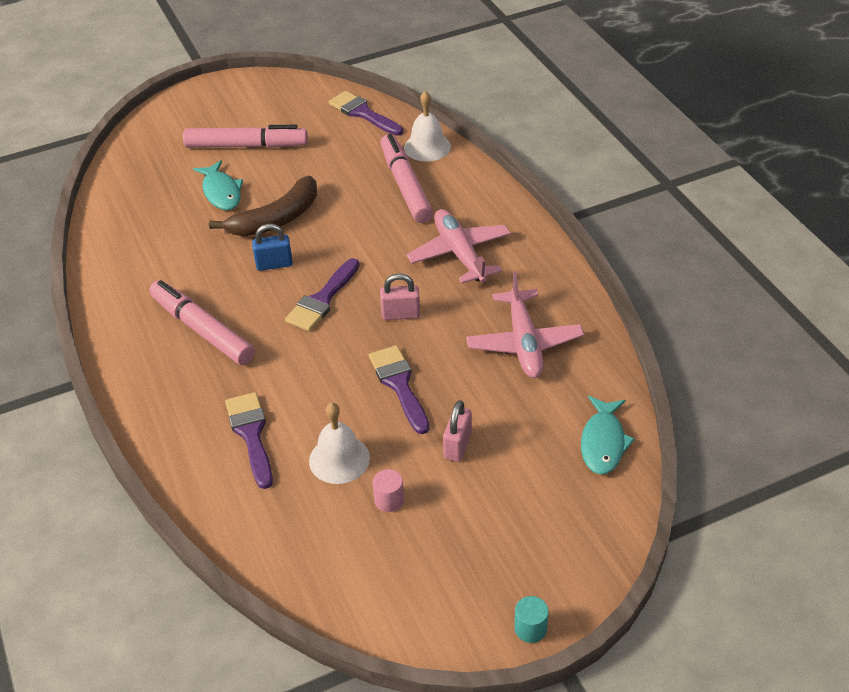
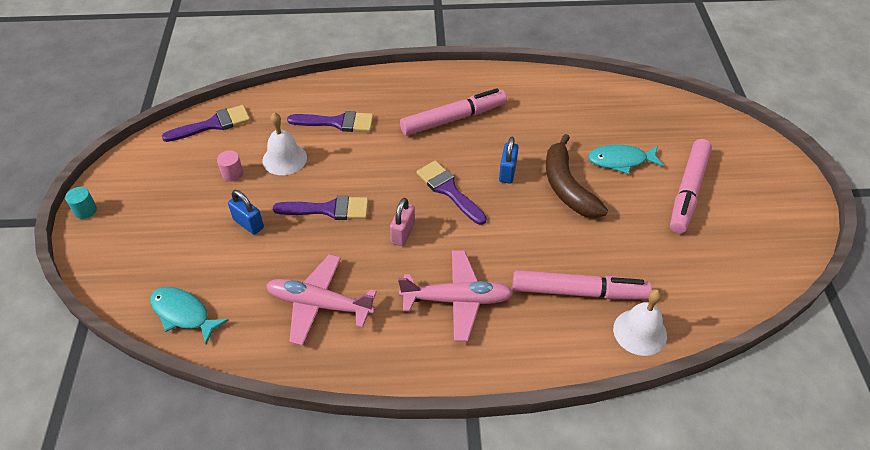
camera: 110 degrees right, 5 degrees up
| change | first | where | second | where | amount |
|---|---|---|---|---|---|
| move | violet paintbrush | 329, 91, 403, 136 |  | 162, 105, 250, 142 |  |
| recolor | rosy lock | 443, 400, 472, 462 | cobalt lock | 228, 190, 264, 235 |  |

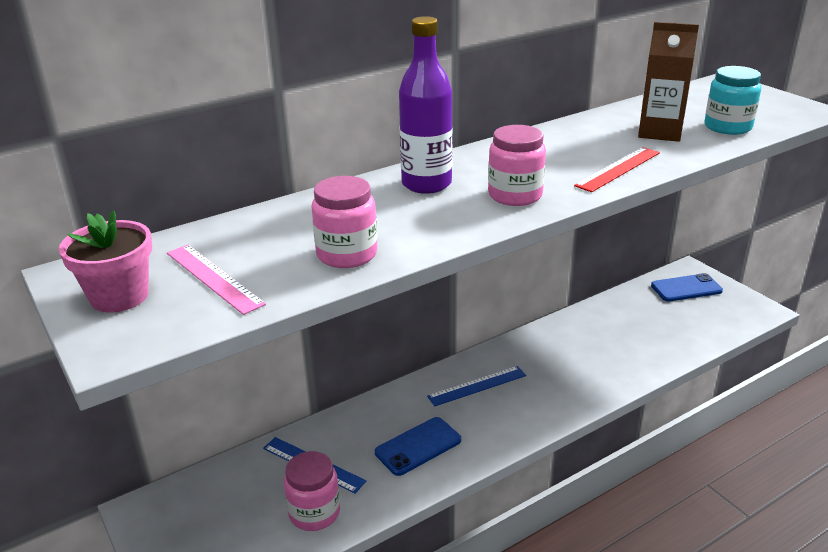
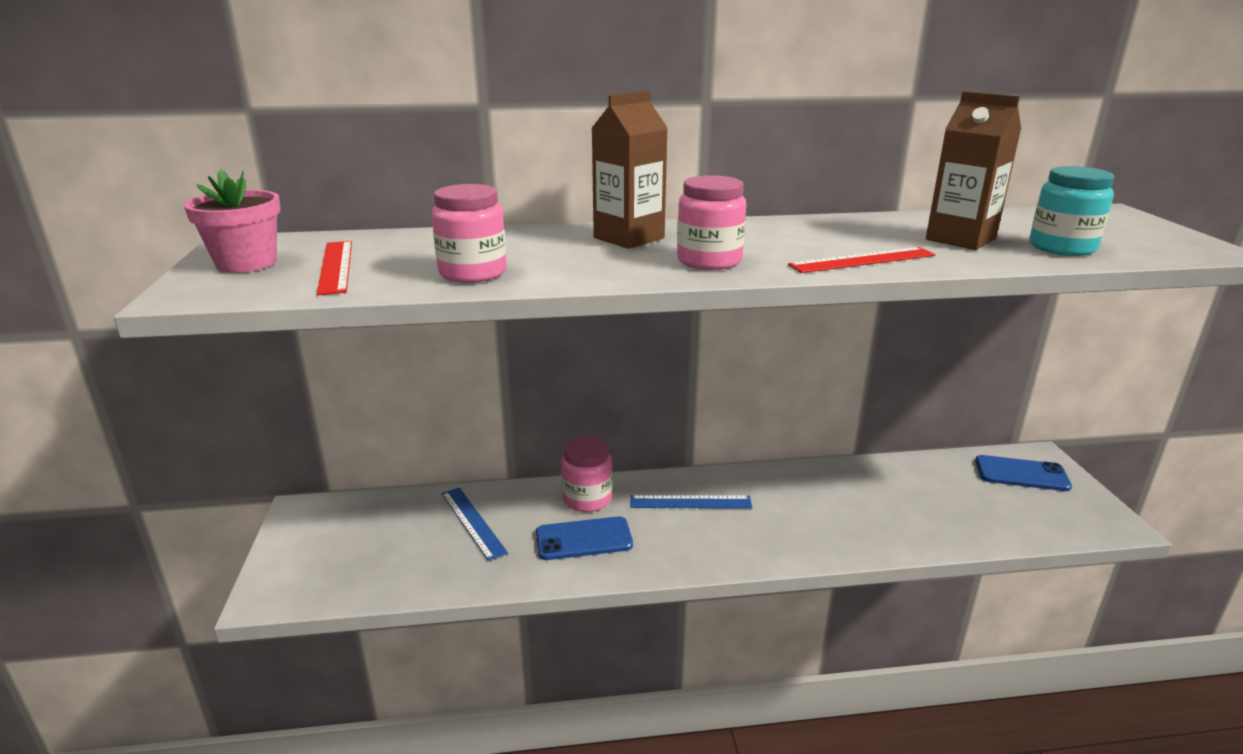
camera: 25 degrees right, 5 degrees down
| change | first | where | second | where | amount |
|---|---|---|---|---|---|
| replace | violet drink bottle | 399, 16, 453, 194 | dark brown juice carton | 591, 91, 668, 249 |  |
| recolor | rosy ruler | 167, 245, 266, 315 | crimson ruler | 317, 241, 352, 295 |  |
| move | rosy jam jar | 284, 451, 340, 531 |  | 561, 436, 613, 512 |  |

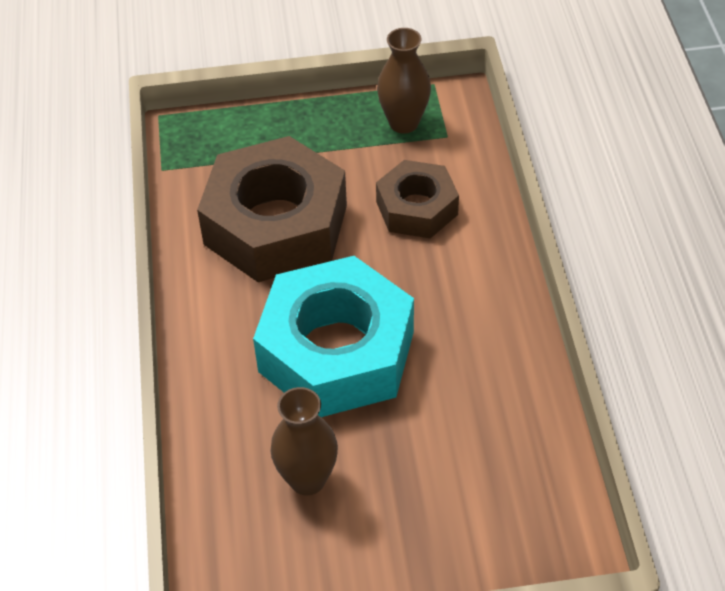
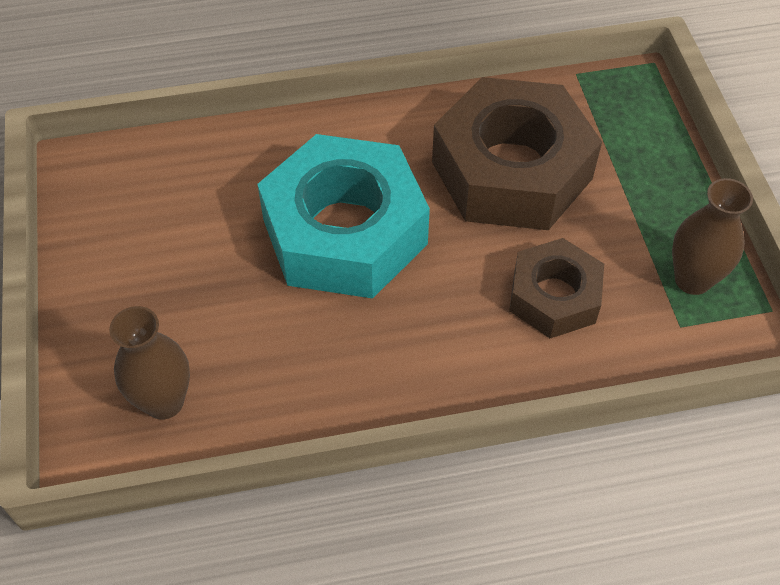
camera: 85 degrees right, 5 degrees up
| change | first | where | second | where | amount |
|---|---|---|---|---|---|
| move | dark brown vase | 270, 387, 338, 495 |  | 109, 306, 190, 419 |  |

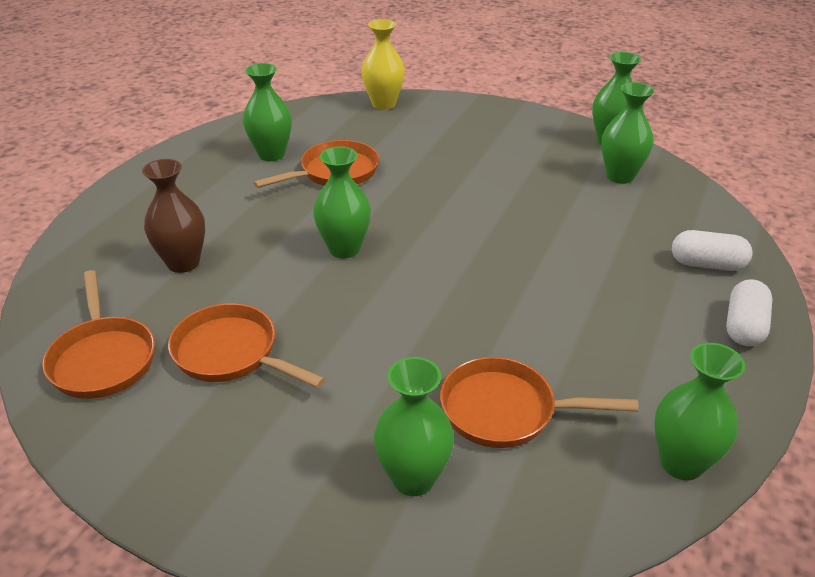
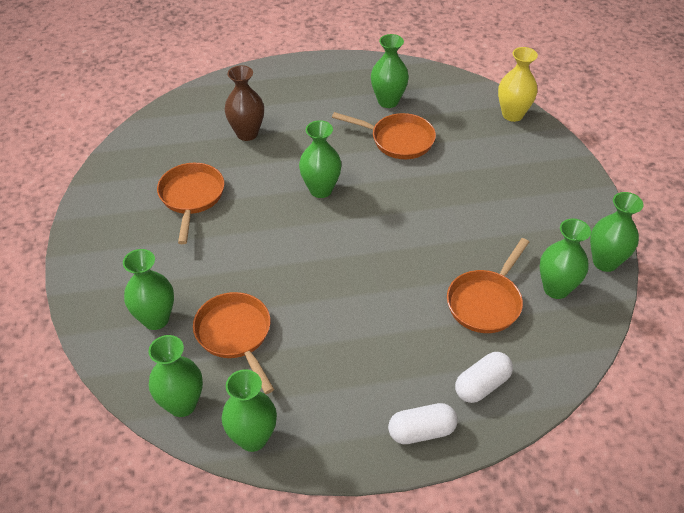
camera: 55 degrees right, 10 degrees up
| change | first | where | second | where | amount |
|---|---|---|---|---|---|
| rotate | white capsule | 672, 230, 753, 271 |  | 455, 352, 513, 403 | 75 degrees clockwise |
| move | orange frying pan | 42, 270, 155, 399 |  | 447, 238, 529, 333 |  |
| insert |  |  | emerald vase | 148, 335, 203, 417 |  |

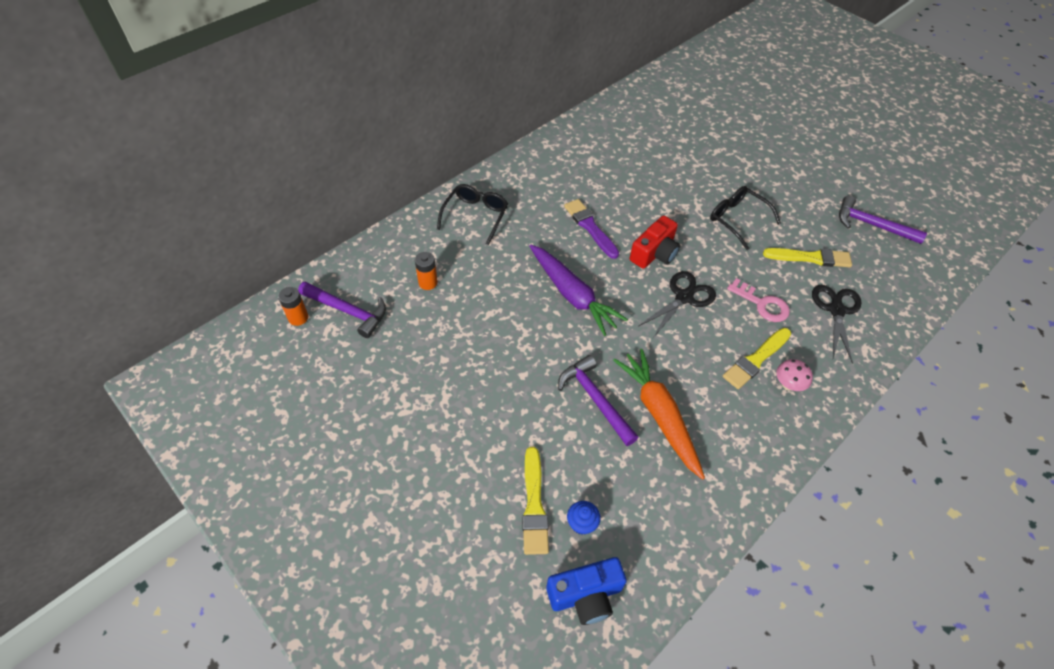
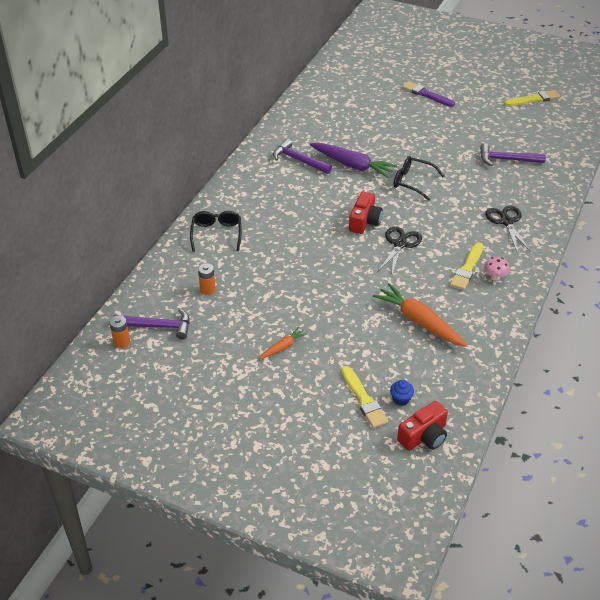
camera: 20 degrees left, 10 degrees down
| change | first | where | second | where | amount |
|---|---|---|---|---|---|
| move | violet paintbrush | 564, 199, 619, 259 |  | 402, 81, 455, 107 |  |
| move | violet carrot | 529, 244, 628, 336 |  | 310, 143, 397, 178 |  |
| move | bright yellow paintbrush | 763, 248, 852, 267 |  | 504, 90, 561, 106 |  |
| delete | rosy door key | 727, 278, 790, 322 |  |  |  |
| move | violet hammer | 558, 355, 639, 446 |  | 273, 139, 332, 174 |  |
| recolor | cobalt photo camera | 546, 557, 627, 625 | crimson photo camera | 397, 401, 448, 451 |  |
| insert |  |  | orange carrot | 259, 327, 307, 359 |  |

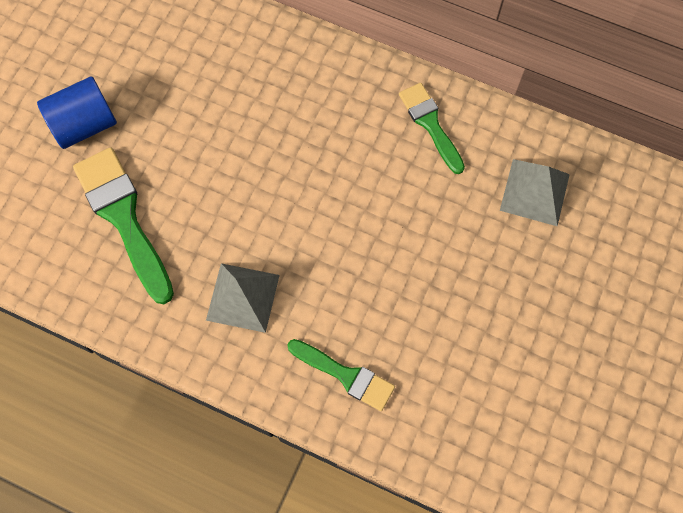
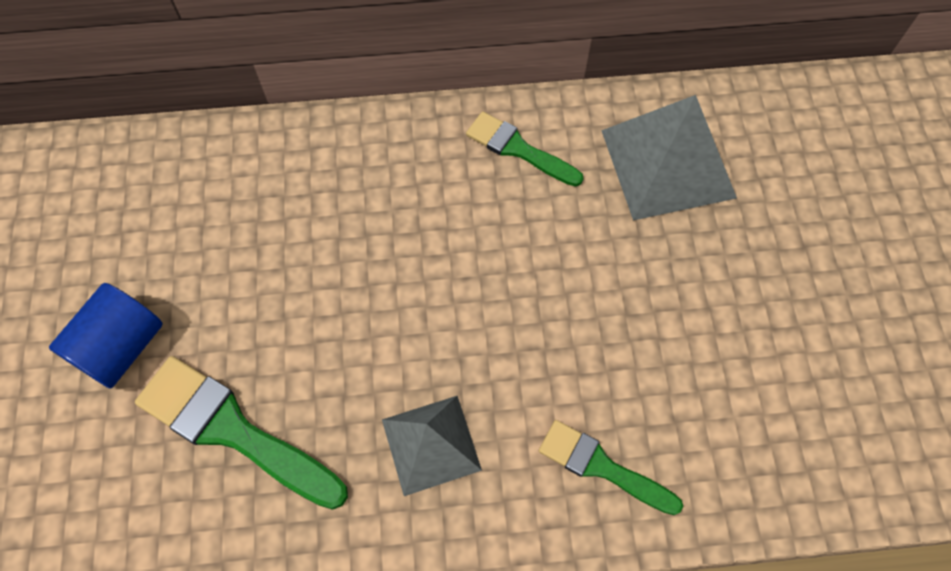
camera: 30 degrees left, 5 degrees down
| change | first | where | second | where | amount |
|---|---|---|---|---|---|
| resize | ash-grey solid pyramid | 500, 159, 570, 226 |  | 601, 95, 737, 221 | x1.54 |
| rotate | emerald paintbrush | 287, 339, 395, 411 |  | 539, 420, 683, 515 | 150 degrees counterclockwise |

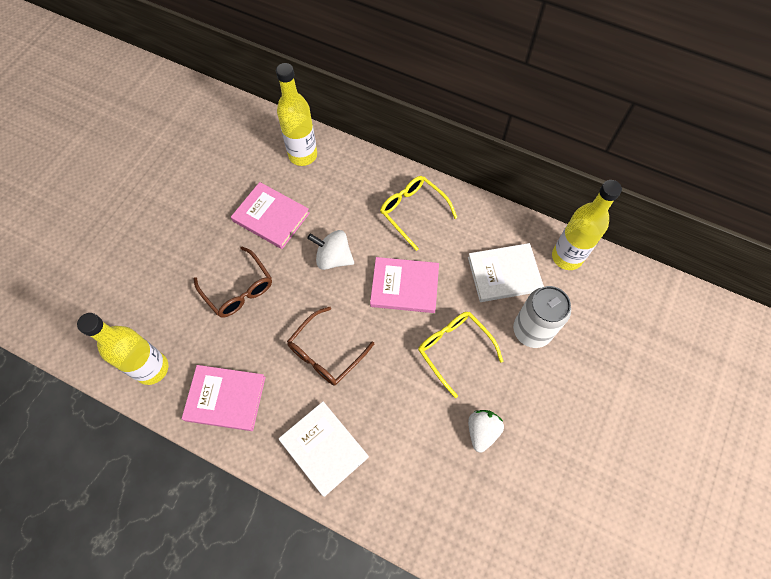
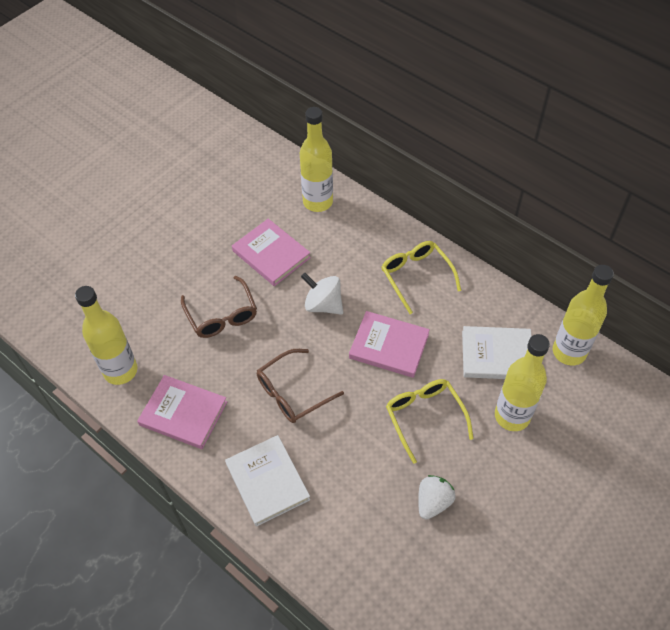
camera: 15 degrees right, 10 degrees down
| change | first | where | second | where | amount |
|---|---|---|---|---|---|
| replace | white tin | 513, 286, 571, 348 | bright yellow drink bottle | 495, 334, 550, 431 |  |

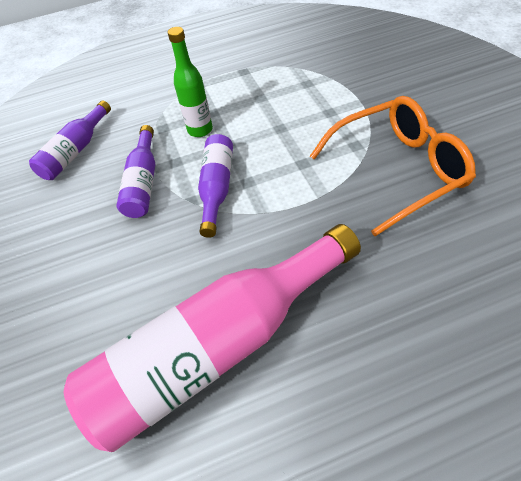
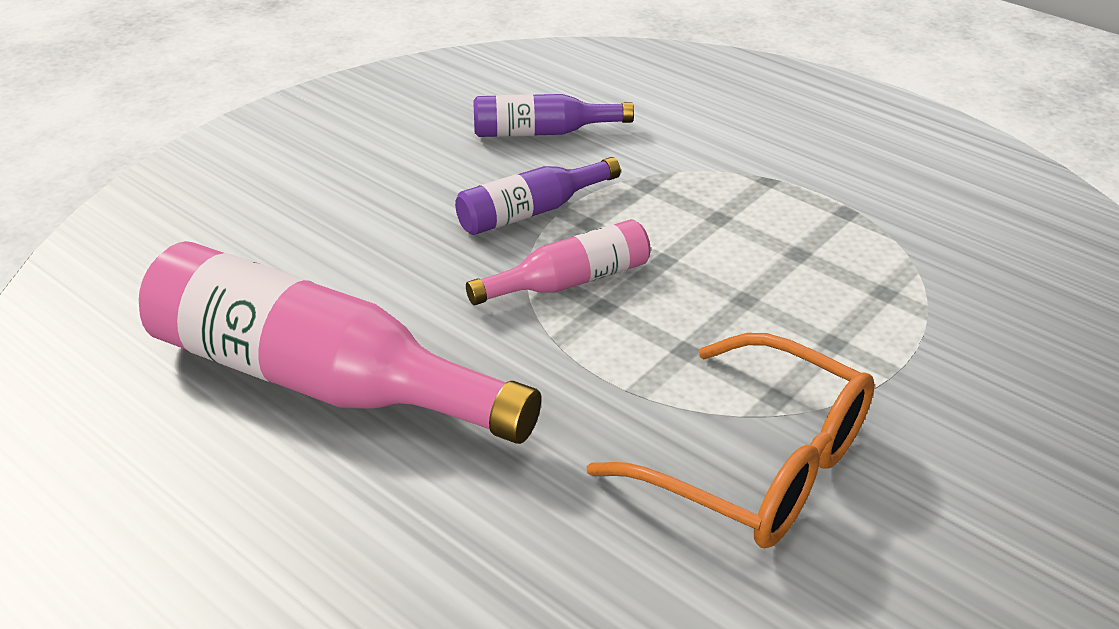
camera: 55 degrees right, 15 degrees down
| change | first | where | second | where | amount |
|---|---|---|---|---|---|
| delete | emerald drink bottle | 168, 27, 213, 137 |  |  |  |
| recolor | violet drink bottle | 198, 134, 233, 238 | rosy drink bottle | 466, 219, 651, 305 |  |

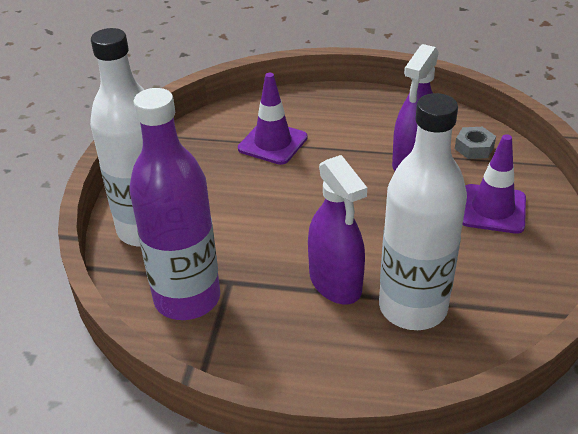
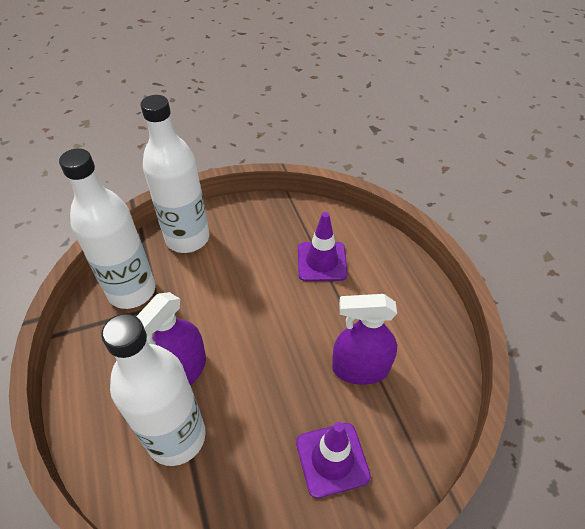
camera: 60 degrees right, 10 degrees up
| change | first | where | second | where | amount |
|---|---|---|---|---|---|
| recolor | violet drink bottle | 129, 88, 220, 320 | white drink bottle | 59, 148, 155, 309 |  |
| delete | ash-grey hexagon nut | 455, 127, 496, 159 |  |  |  |

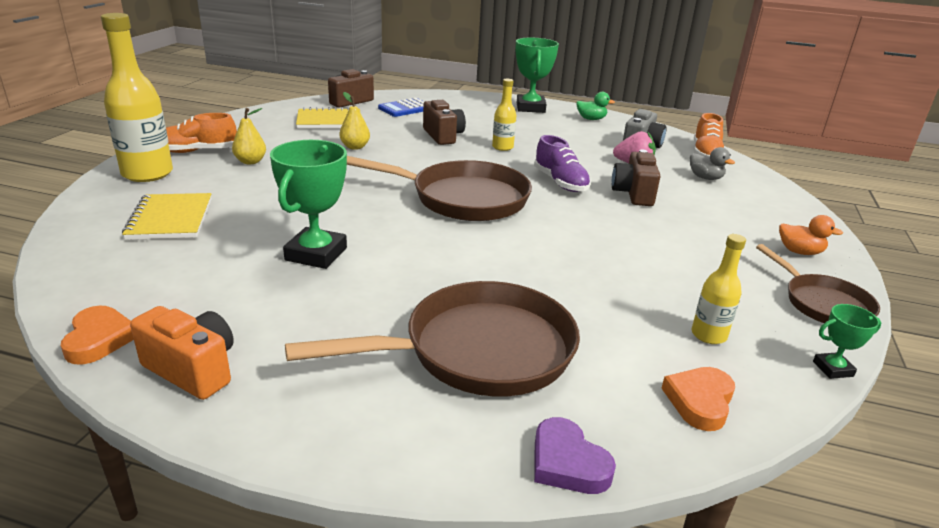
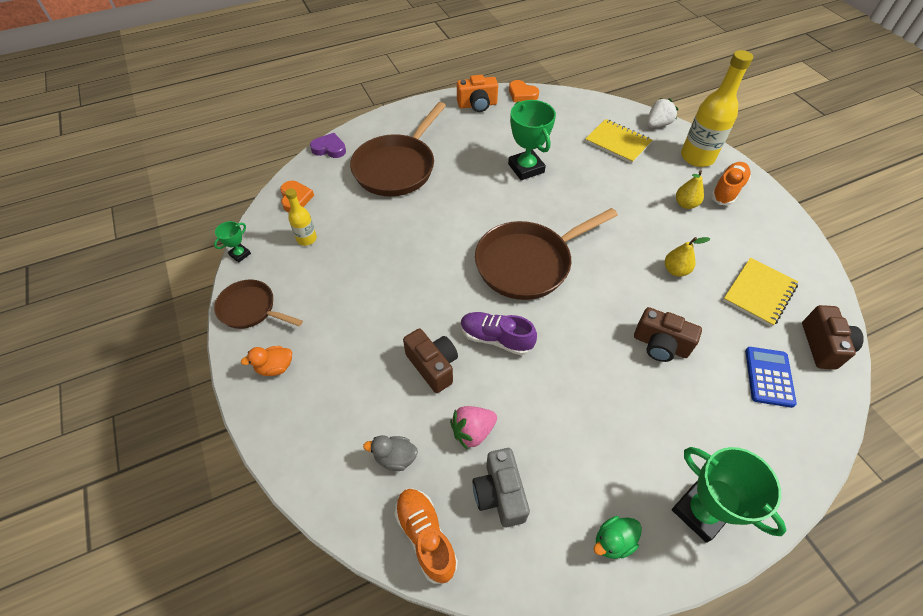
camera: 140 degrees right, 25 degrees up
| change | first | where | second | where | amount |
|---|---|---|---|---|---|
| delete | bright yellow drink bottle | 492, 79, 516, 151 |  |  |  |
| insert |  |  | white toy strawberry | 647, 98, 679, 127 |  |

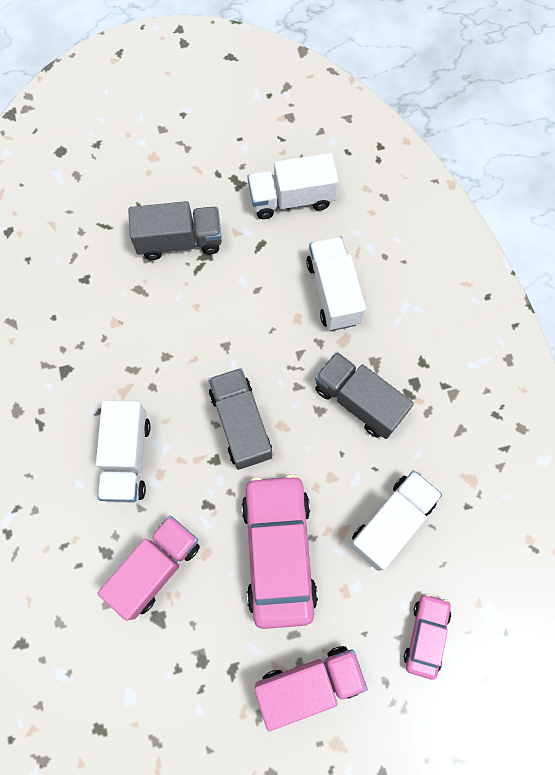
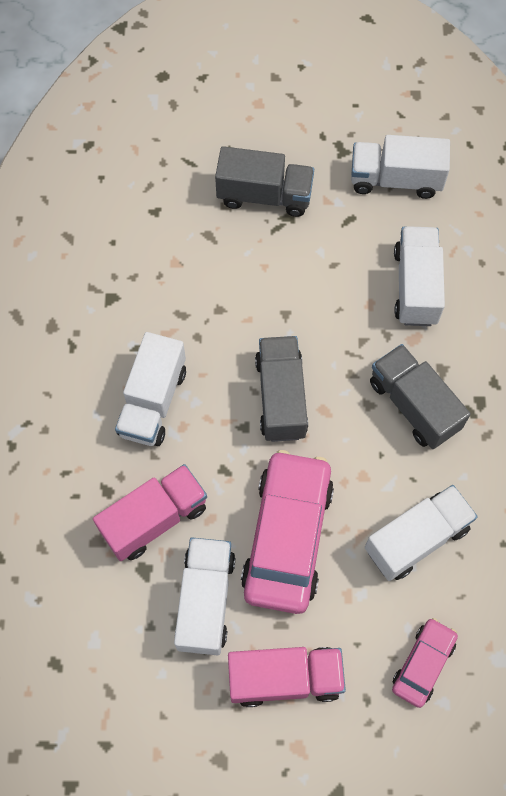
camera: 15 degrees right, 5 degrees down
| change | first | where | second | where | amount |
|---|---|---|---|---|---|
| insert |  |  | white truck | 174, 537, 235, 655 |  |

